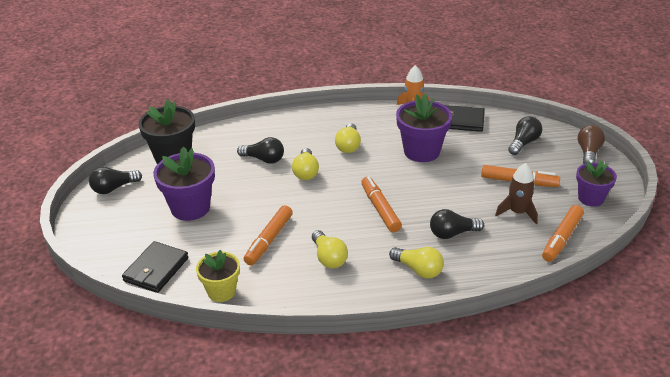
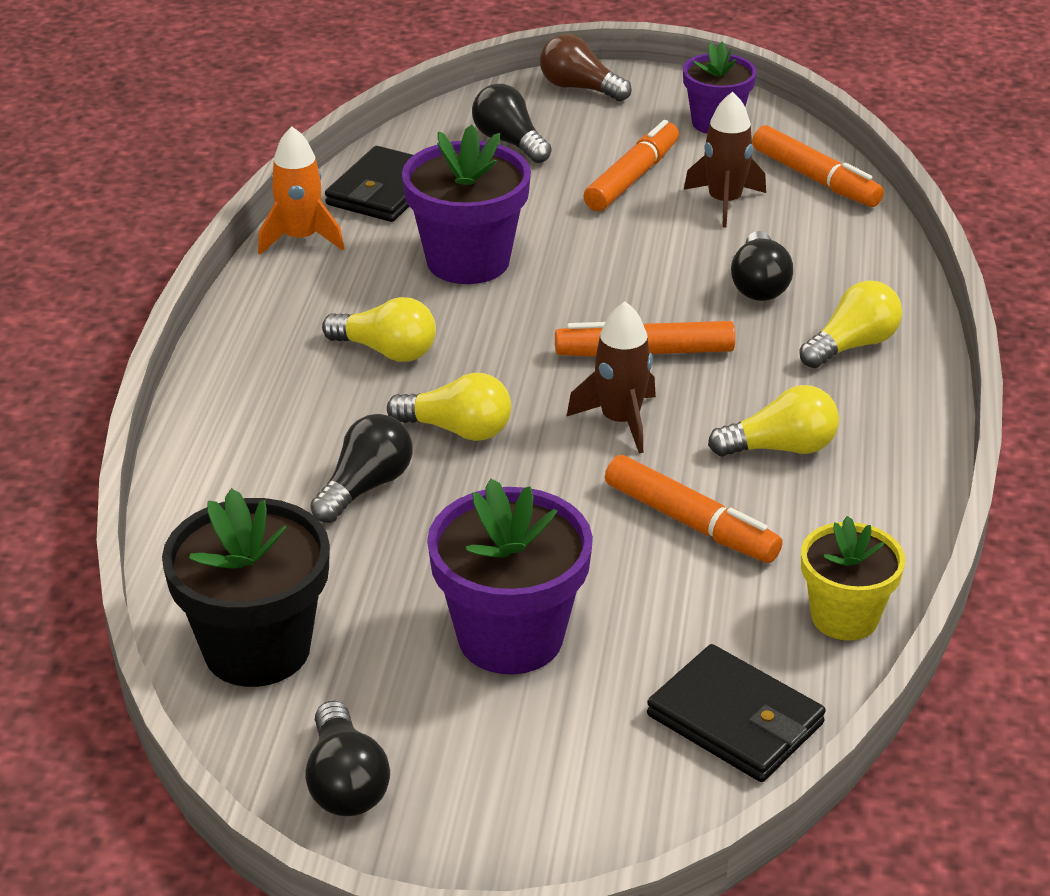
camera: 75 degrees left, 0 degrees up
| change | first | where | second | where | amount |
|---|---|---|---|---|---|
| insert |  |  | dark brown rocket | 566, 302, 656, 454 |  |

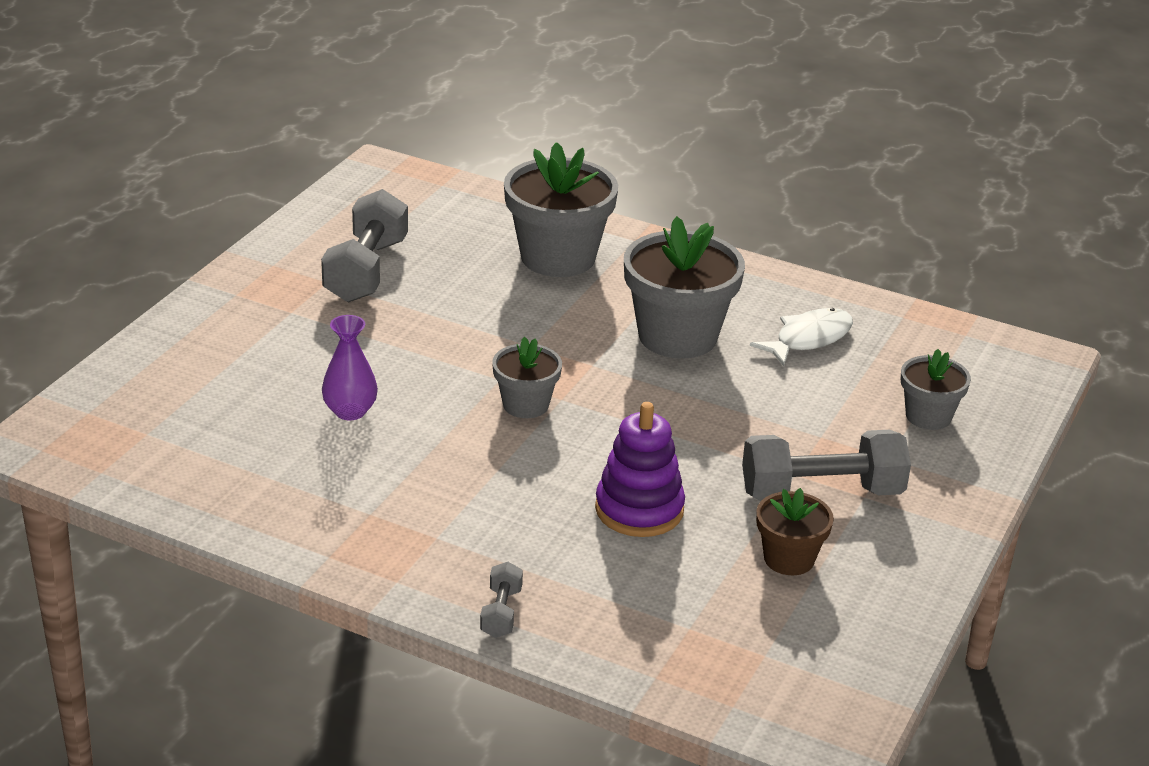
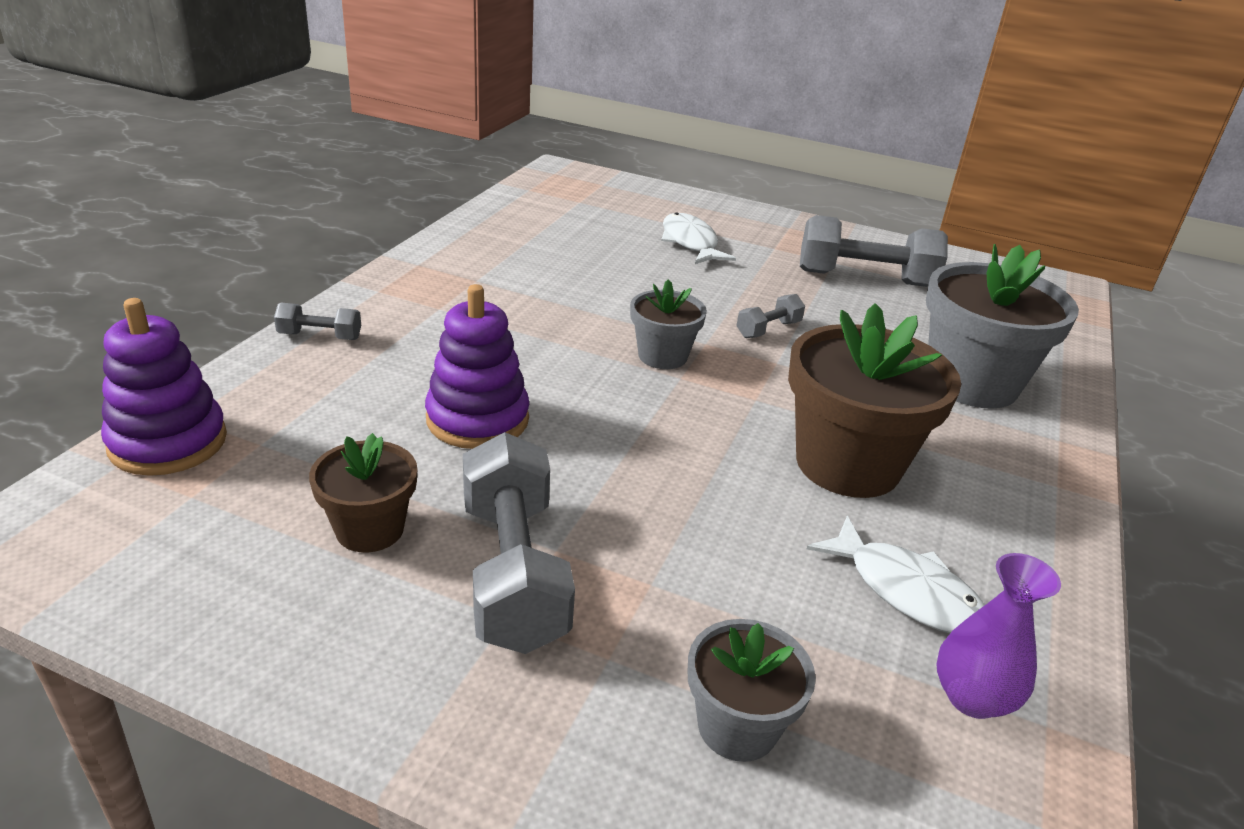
camera: 85 degrees right, 0 degrees up
| change | first | where | second | where | amount |
|---|---|---|---|---|---|
| recolor | ash-grey potted plant | 624, 216, 745, 359 | dark brown potted plant | 788, 303, 961, 498 |  |
| move | violet vase | 322, 315, 378, 420 |  | 936, 553, 1061, 719 |  |
| insert |  |  | white fish | 661, 213, 736, 264 |  |
| insert |  |  | ash-grey hand weight | 737, 294, 805, 338 |  |
| insert |  |  | violet stacking rings | 101, 298, 227, 476 |  |

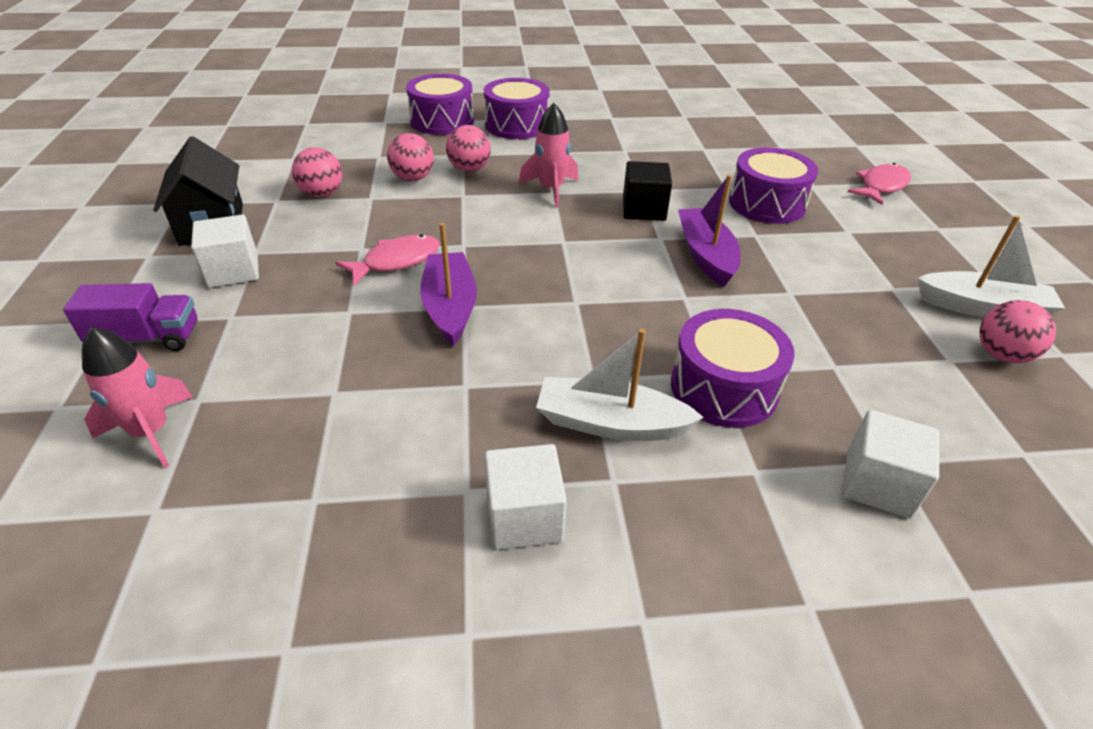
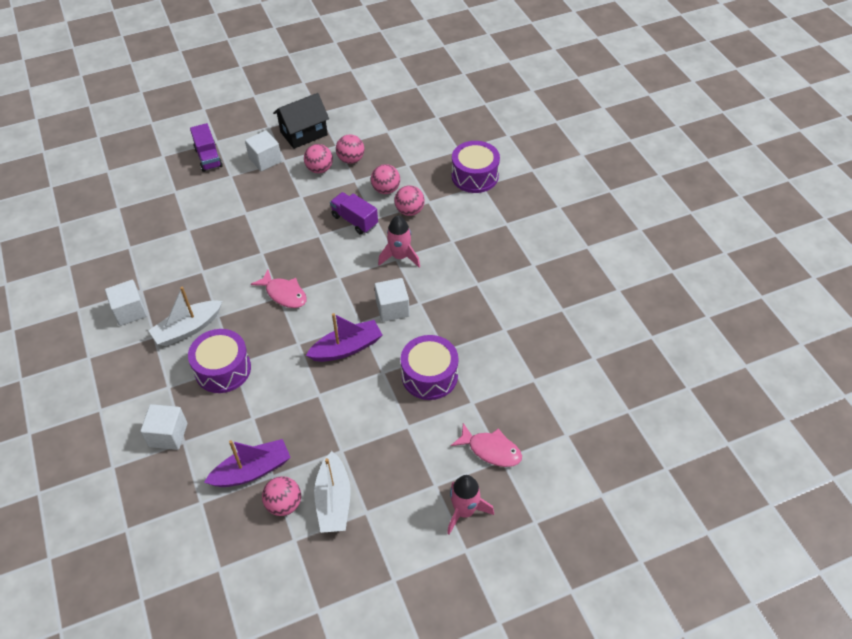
camera: 75 degrees right, 10 degrees up
| change | first | where | second | where | amount |
|---|---|---|---|---|---|
| delete | violet drum | 484, 78, 550, 139 |  |  |  |
| recolor | black cube | 623, 161, 672, 221 | white cube | 374, 278, 410, 322 |  |
| move | violet boat | 420, 223, 477, 346 |  | 204, 439, 291, 487 |  |
| move | rosy fish | 335, 234, 440, 286 |  | 251, 270, 307, 308 |  |
| move | rosy rocket | 82, 327, 193, 468 |  | 447, 475, 494, 535 |  |
| rotate | white boat | 536, 329, 704, 441 |  | 148, 287, 222, 346 | 120 degrees counterclockwise |
| insert |  |  | rosy ball | 304, 144, 333, 173 |  |
| insert |  |  | violet truck | 330, 192, 378, 234 |  |

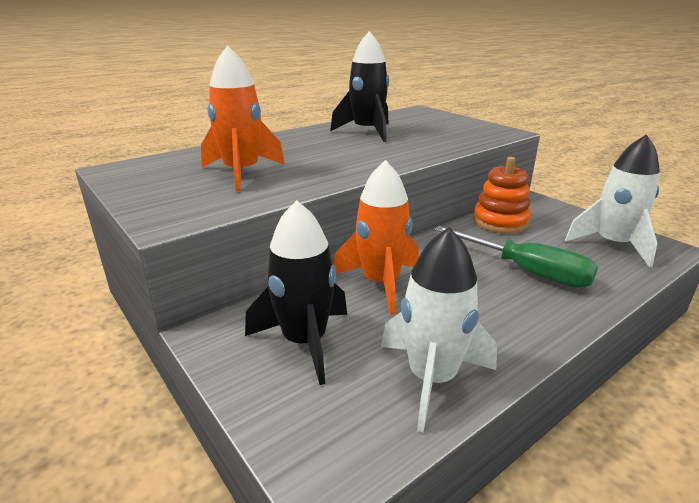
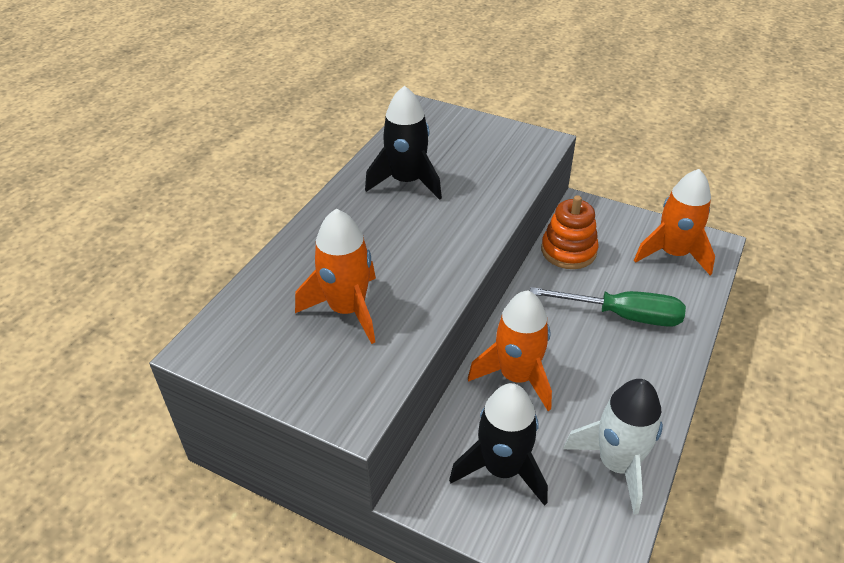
camera: 25 degrees left, 15 degrees up
| change | first | where | second | where | amount |
|---|---|---|---|---|---|
| recolor | white rocket | 565, 134, 660, 267 | orange rocket | 634, 169, 715, 276 |  |

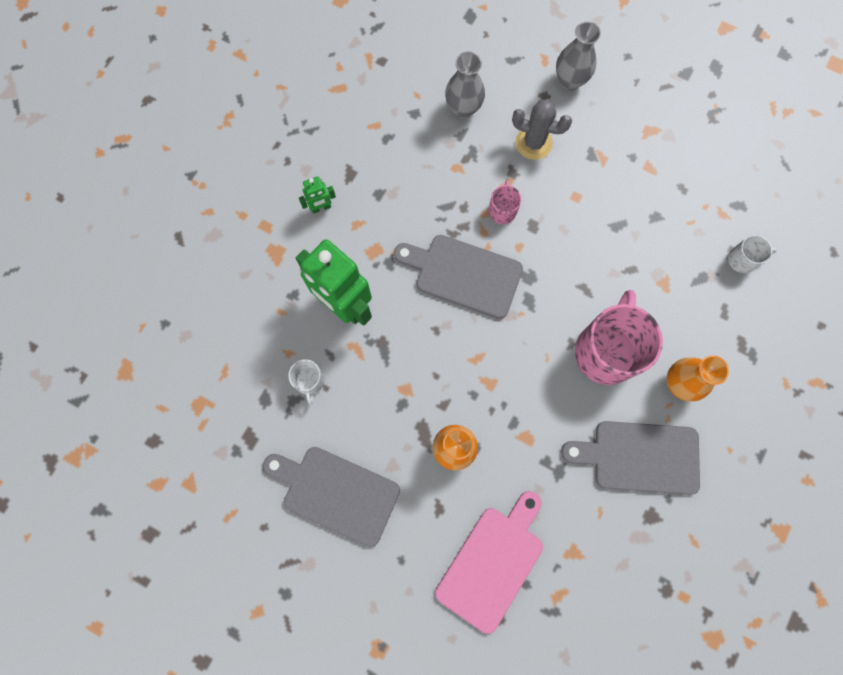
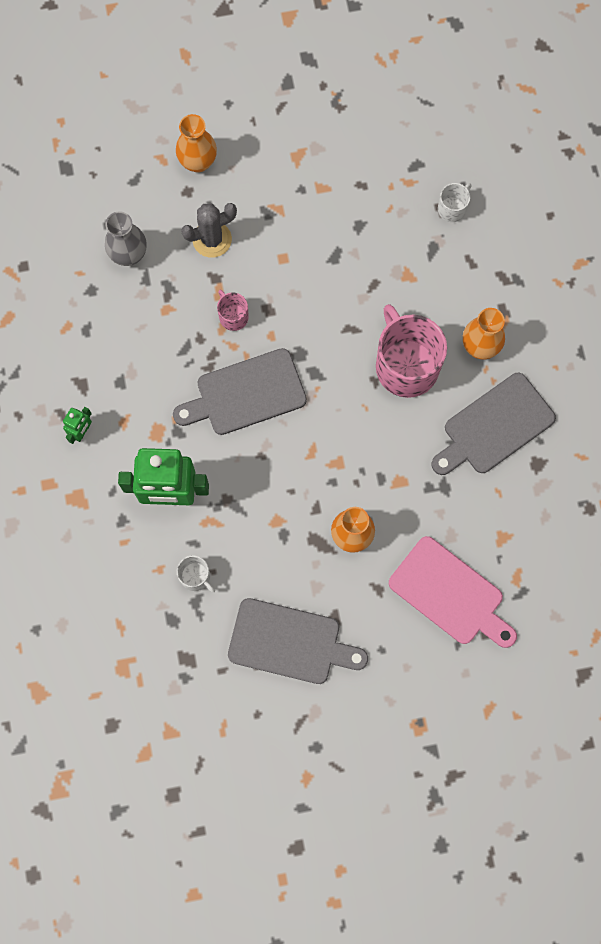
camera: 40 degrees left, 0 degrees up
| change | first | where | second | where | amount |
|---|---|---|---|---|---|
| recolor | ash-grey vase | 556, 21, 601, 90 | orange vase | 176, 114, 217, 173 |  |
| rotate | ash-grey bread board | 263, 447, 400, 547 |  | 228, 598, 368, 684 | 150 degrees counterclockwise |
| rotate | rosy bread board | 435, 491, 543, 634 |  | 389, 536, 517, 648 | 135 degrees clockwise |

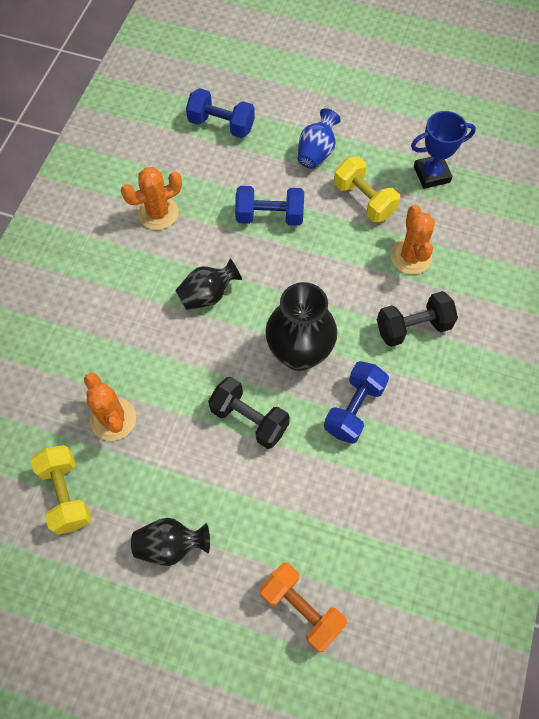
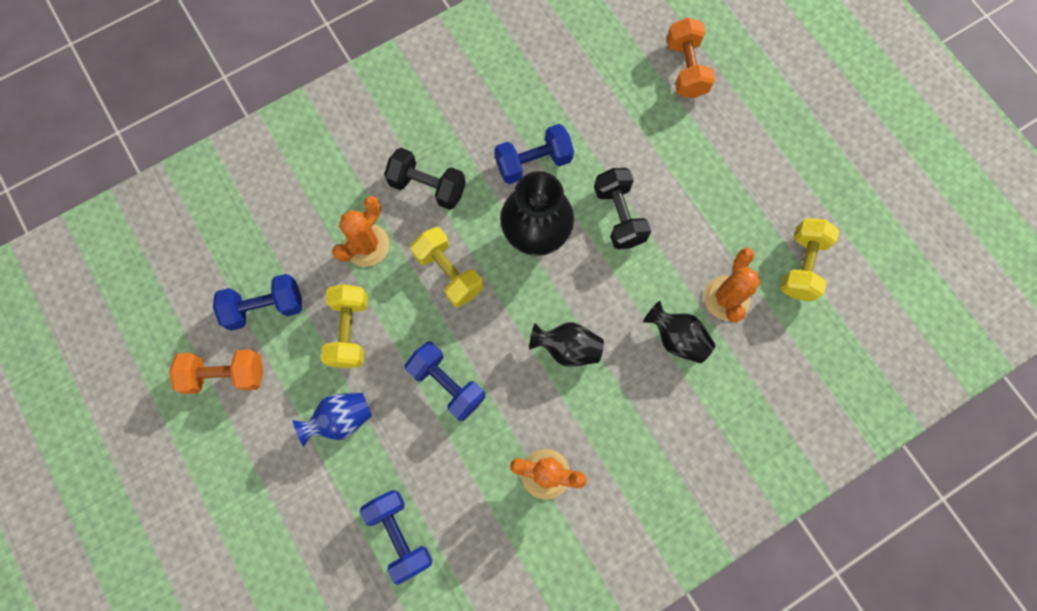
camera: 140 degrees left, 10 degrees up
| change | first | where | second | where | amount |
|---|---|---|---|---|---|
| replace | cobalt trophy | 411, 111, 476, 189 | cobalt hand weight | 213, 274, 302, 331 |  |
| move | black vase | 131, 518, 210, 566 |  | 643, 301, 716, 363 |  |
| insert |  |  | bright yellow hand weight | 410, 227, 483, 307 |  |
| insert |  |  | orange hand weight | 169, 349, 263, 394 |  |

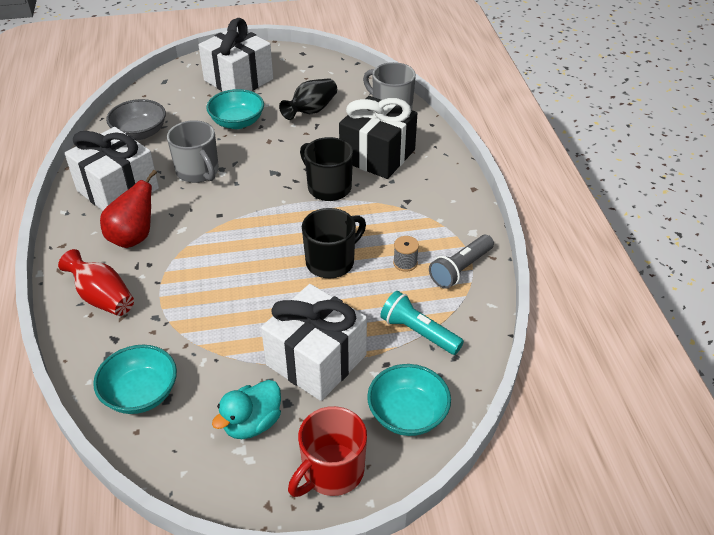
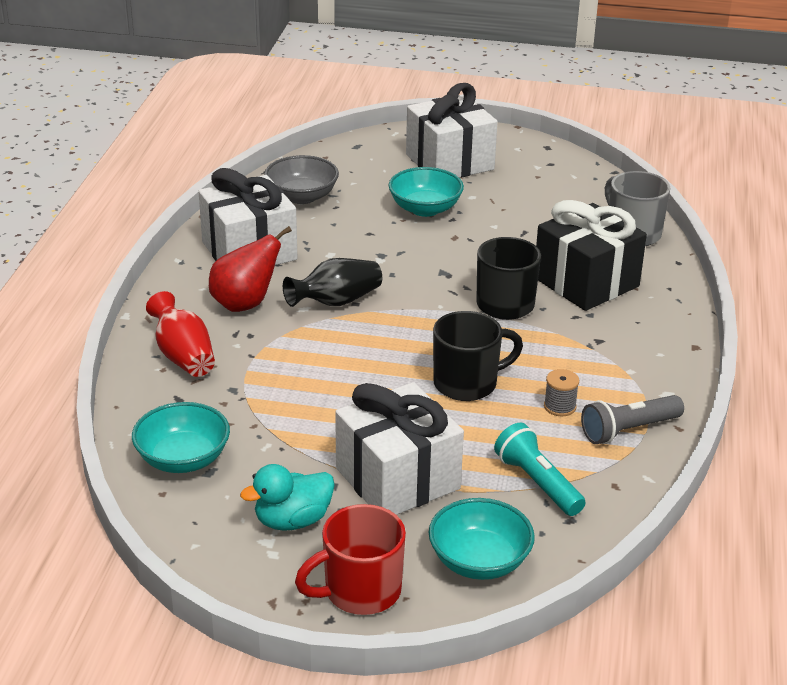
camera: 20 degrees right, 10 degrees down
| change | first | where | second | where | amount |
|---|---|---|---|---|---|
| move | black vase | 279, 78, 337, 120 |  | 283, 258, 382, 307 |  |
| delete | ash-grey mug | 167, 120, 219, 183 |  |  |  |

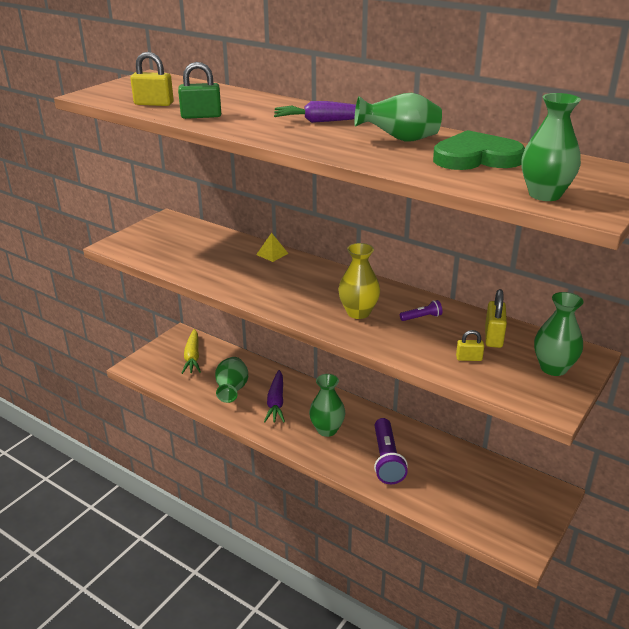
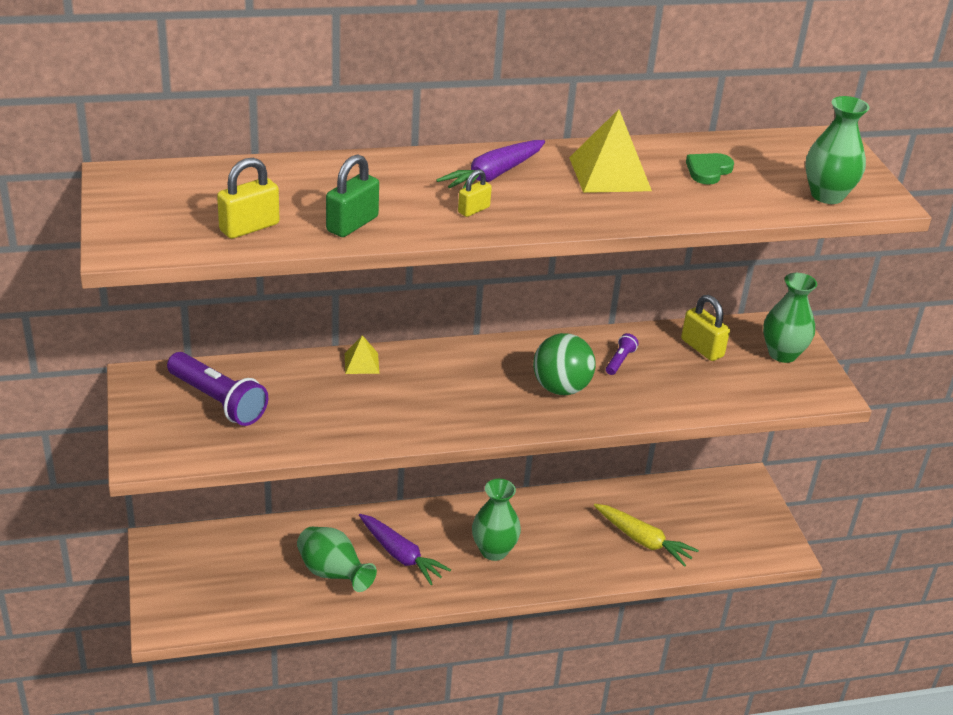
camera: 50 degrees left, 5 degrees up
| change | first | where | second | where | amount |
|---|---|---|---|---|---|
| replace | emerald vase | 354, 93, 442, 142 | bright yellow solid pyramid | 569, 109, 652, 193 |  |
| resize | emerald heart | 433, 130, 525, 170 |  | 686, 153, 734, 185 | x0.53 |
| replace | bright yellow vase | 338, 243, 380, 319 | emerald ball | 533, 333, 596, 395 |  |
| move | bright yellow carrot | 182, 329, 201, 374 |  | 594, 504, 699, 567 |  |
| move | bright yellow lock | 456, 330, 484, 361 |  | 458, 169, 492, 217 |  |
| move | violet flashlight | 374, 418, 408, 484 |  | 167, 352, 268, 426 |  |

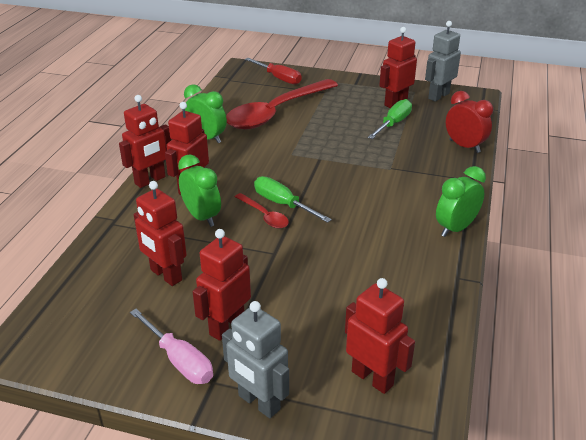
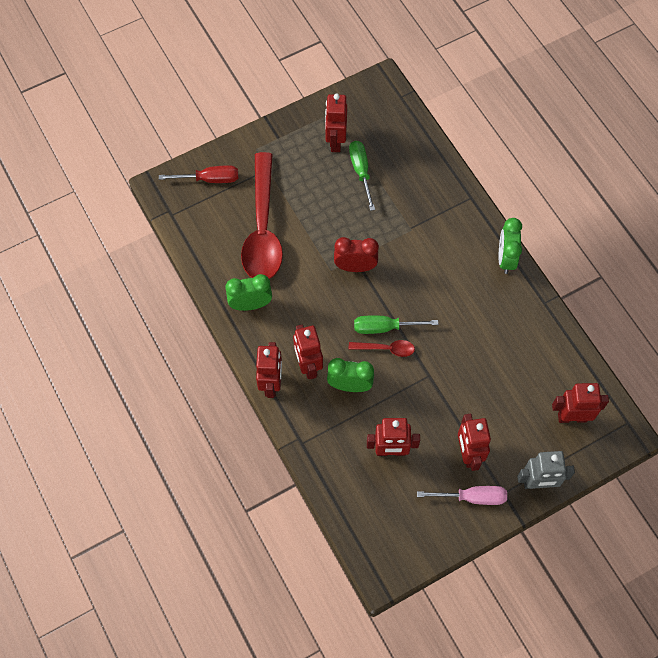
camera: 45 degrees left, 30 degrees up
| change | first | where | second | where | amount |
|---|---|---|---|---|---|
| delete | ash-grey robot figure | 425, 21, 461, 102 |  |  |  |
| move | crimson alarm clock | 446, 91, 493, 153 |  | 334, 237, 379, 272 |  |

